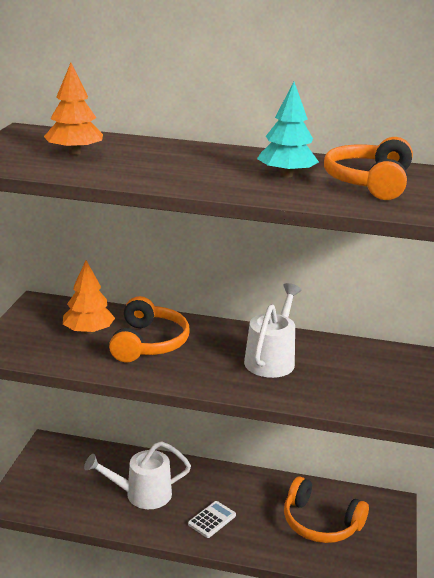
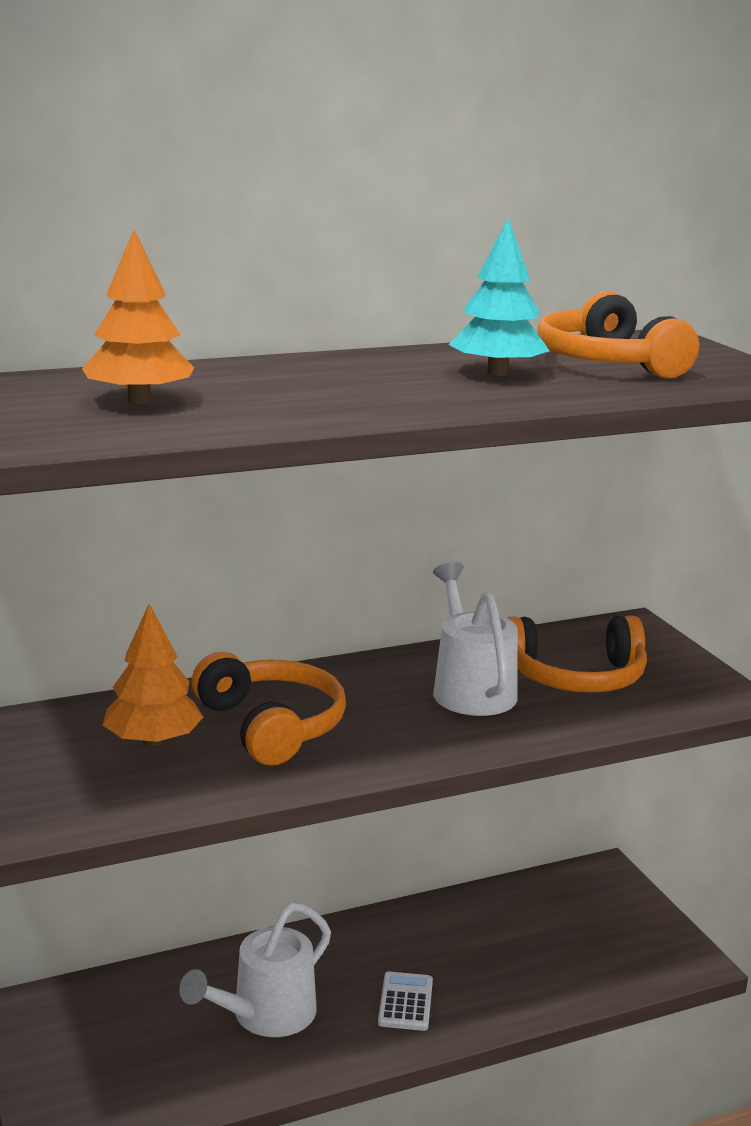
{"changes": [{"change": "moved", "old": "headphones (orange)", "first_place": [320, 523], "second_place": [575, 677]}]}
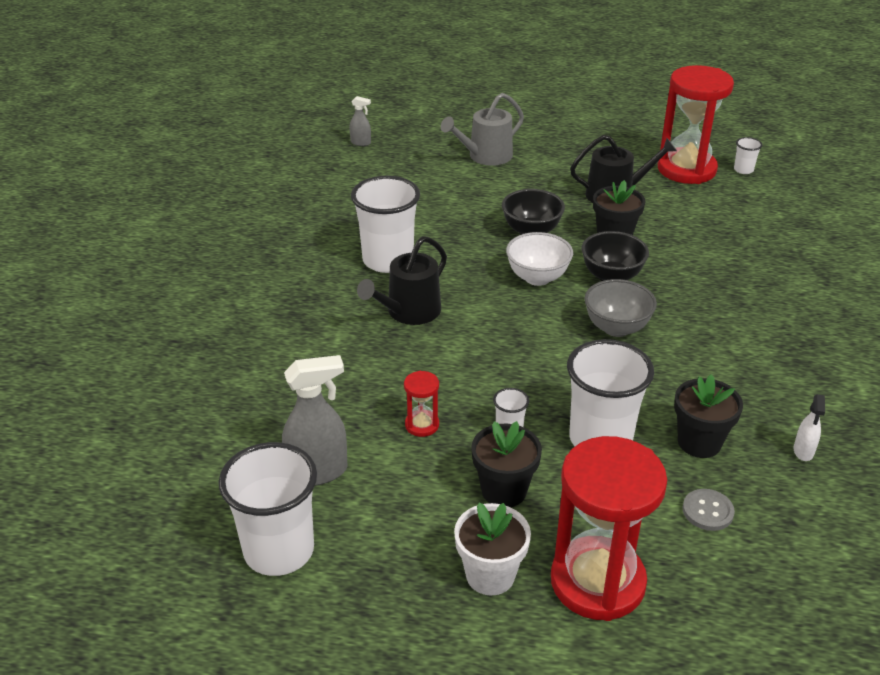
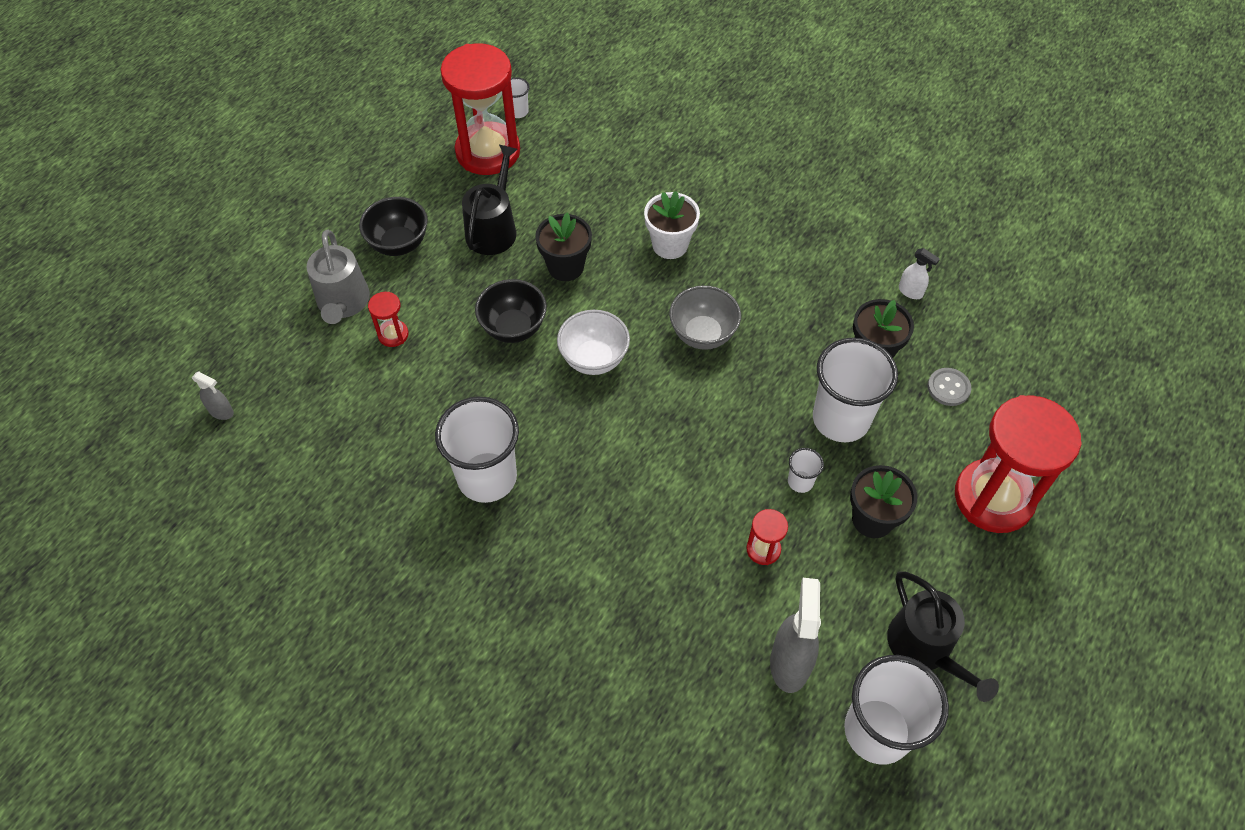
{"changes": [{"change": "added", "new": "hourglass (red)", "second_place": [393, 334]}, {"change": "moved", "old": "watering can (black)", "first_place": [409, 312], "second_place": [925, 648]}, {"change": "moved", "old": "flower pot (white)", "first_place": [490, 575], "second_place": [670, 245]}, {"change": "moved", "old": "bowl (black)", "first_place": [611, 276], "second_place": [399, 244]}, {"change": "turned", "old": "spray bottle (grey)", "first_place": [361, 143], "second_place": [221, 411], "degrees": 75}]}
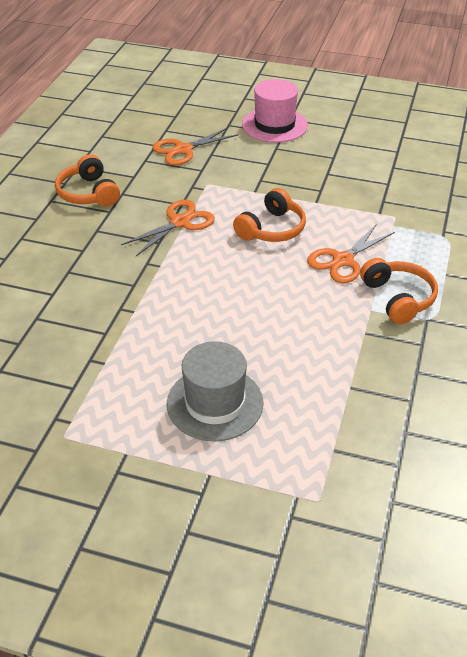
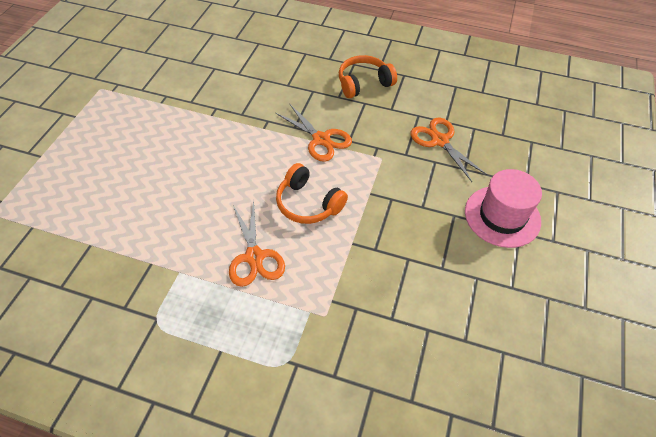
{"changes": [{"change": "removed", "old": "hat (grey)", "first_place": [215, 403]}, {"change": "removed", "old": "headphones (orange)", "first_place": [398, 298]}, {"change": "turned", "old": "scissors (orange)", "first_place": [343, 260], "second_place": [254, 257], "degrees": -150}]}
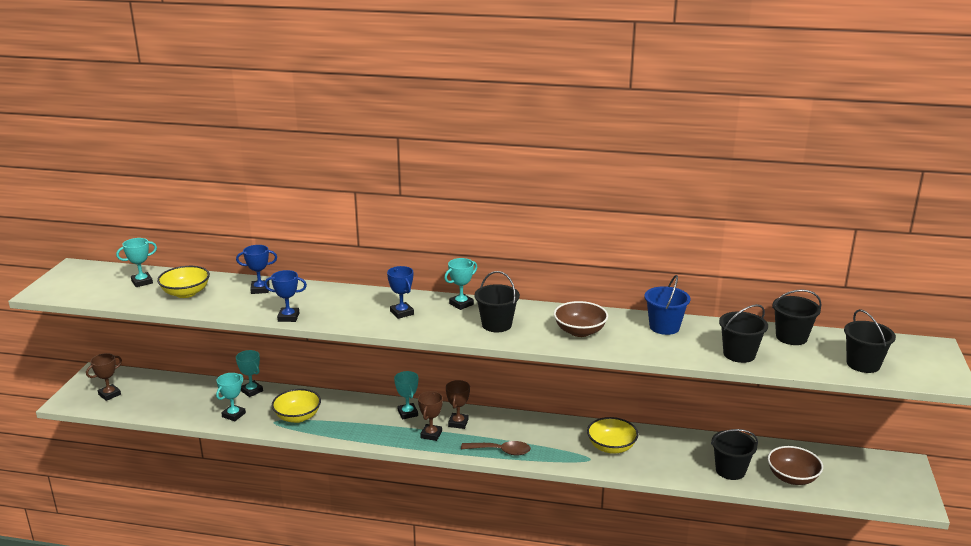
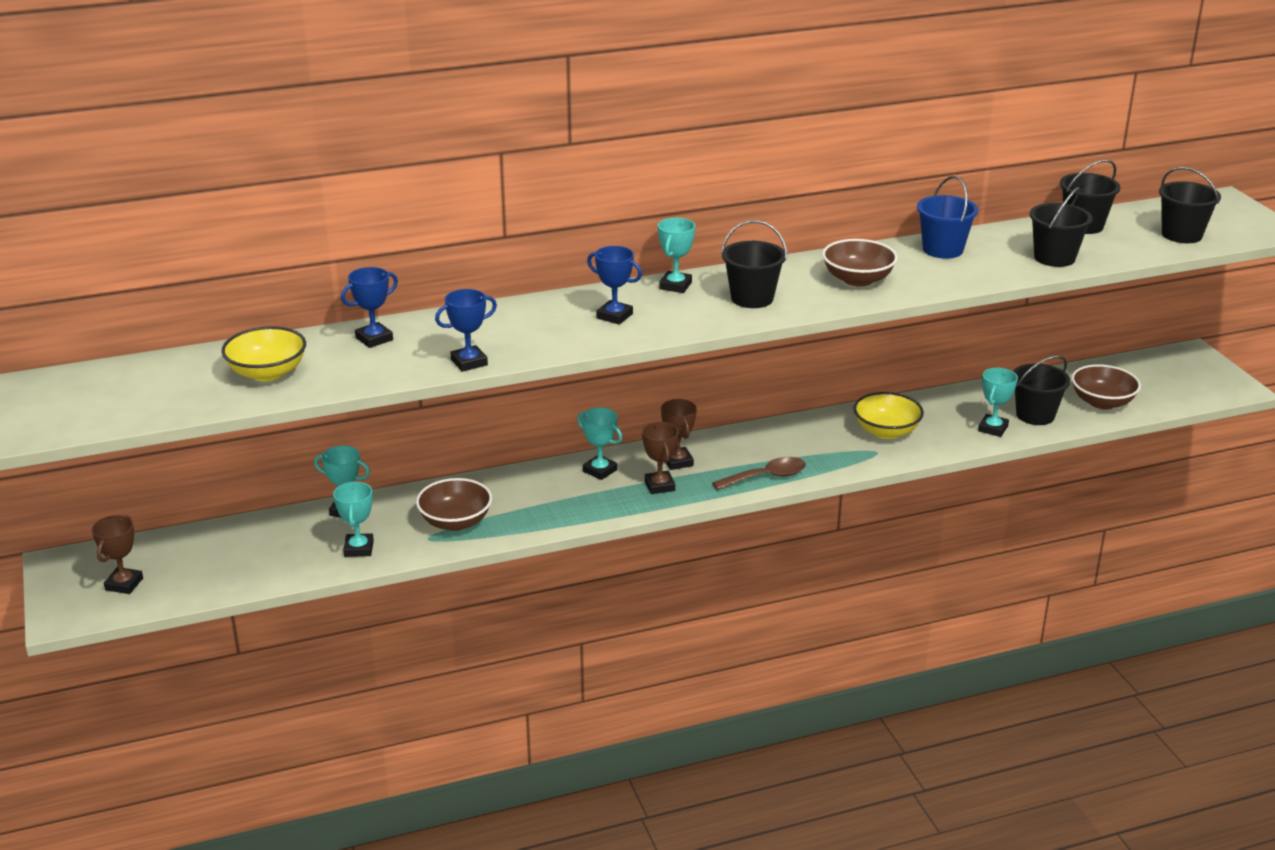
{"changes": [{"change": "moved", "old": "trophy (turquoise)", "first_place": [142, 282], "second_place": [993, 428]}, {"change": "recoloured", "old": "bowl (yellow)", "new": "bowl (brown)", "first_place": [297, 417], "second_place": [455, 522]}]}
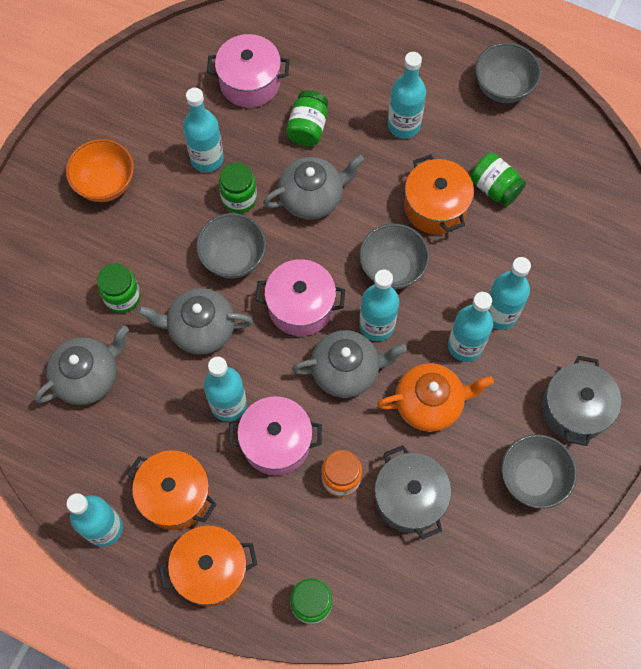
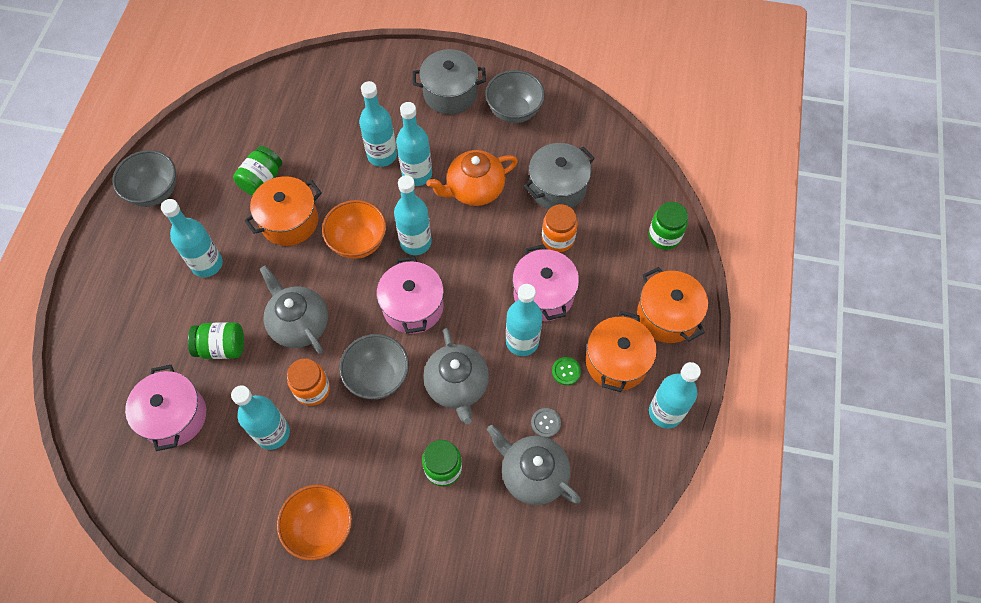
{"changes": [{"change": "removed", "old": "teapot (grey)", "first_place": [346, 370]}, {"change": "added", "new": "button (grey)", "second_place": [545, 423]}, {"change": "added", "new": "button (green)", "second_place": [566, 371]}, {"change": "recoloured", "old": "jar (green)", "new": "jar (orange)", "first_place": [239, 198], "second_place": [312, 389]}, {"change": "recoloured", "old": "bowl (grey)", "new": "bowl (orange)", "first_place": [392, 268], "second_place": [358, 242]}, {"change": "turned", "old": "teapot (orange)", "first_place": [429, 403], "second_place": [474, 189], "degrees": -90}]}
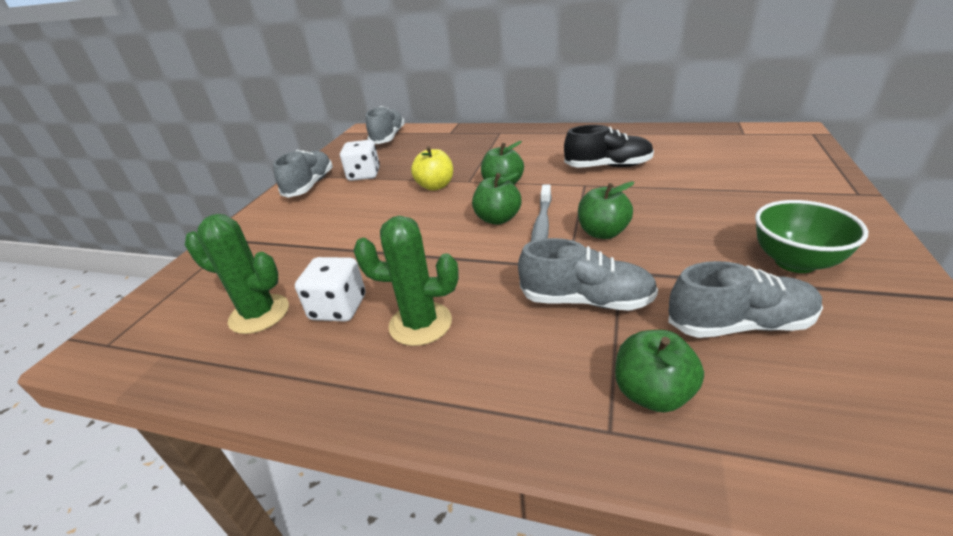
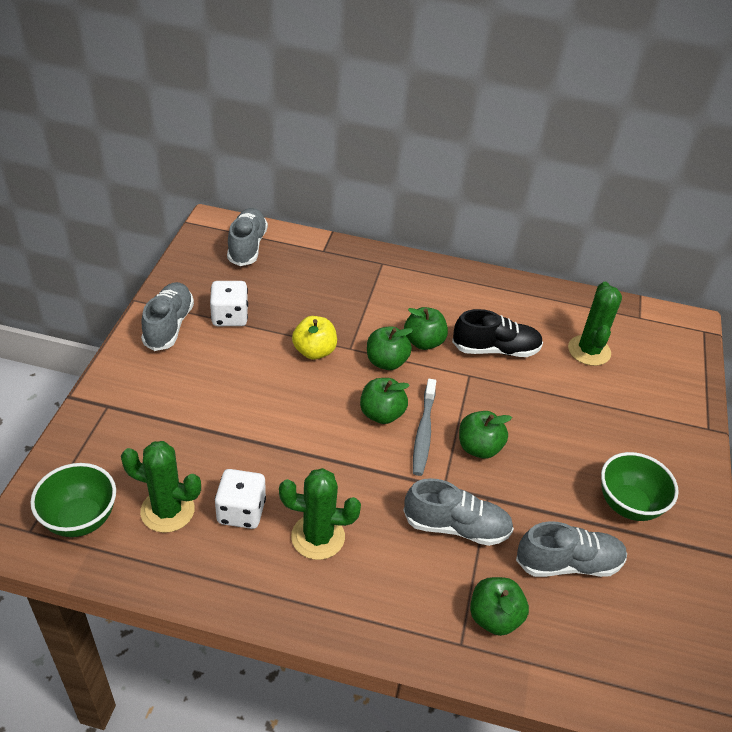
{"changes": [{"change": "added", "new": "bowl (green)", "second_place": [80, 519]}, {"change": "added", "new": "apple (green)", "second_place": [423, 342]}, {"change": "added", "new": "cactus (green)", "second_place": [589, 351]}]}
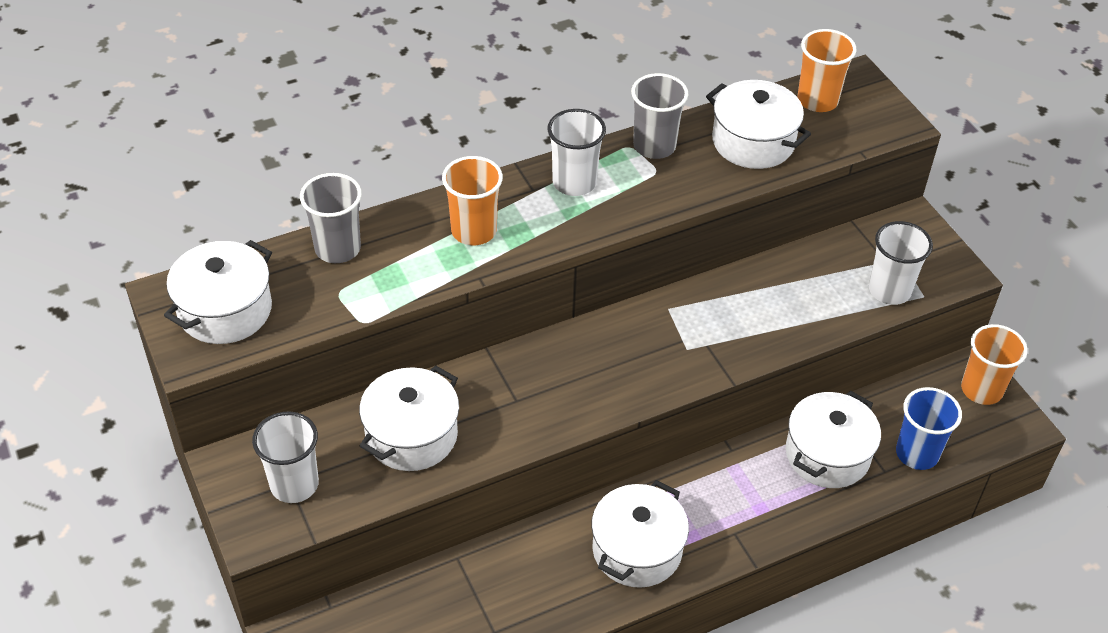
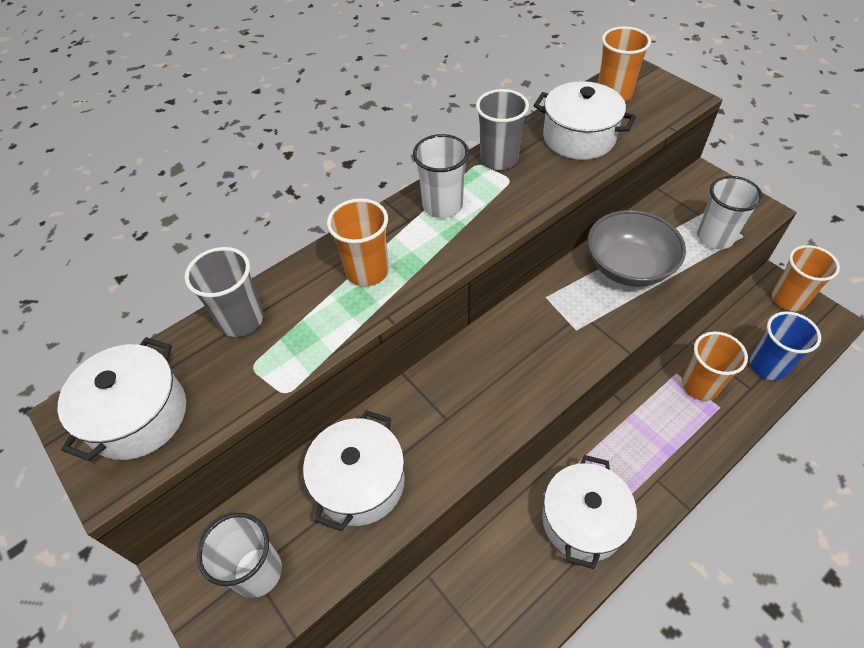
{"changes": [{"change": "added", "new": "bowl (grey)", "second_place": [628, 267]}, {"change": "replaced", "old": "pot (white)", "new": "cup (orange)", "first_place": [827, 454], "second_place": [700, 385]}]}
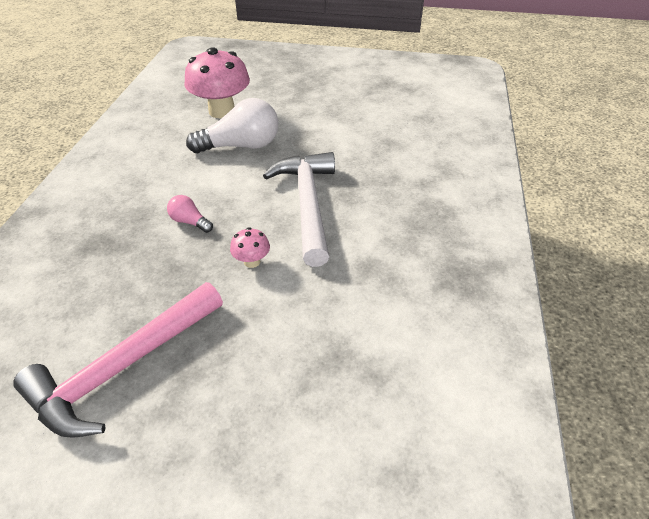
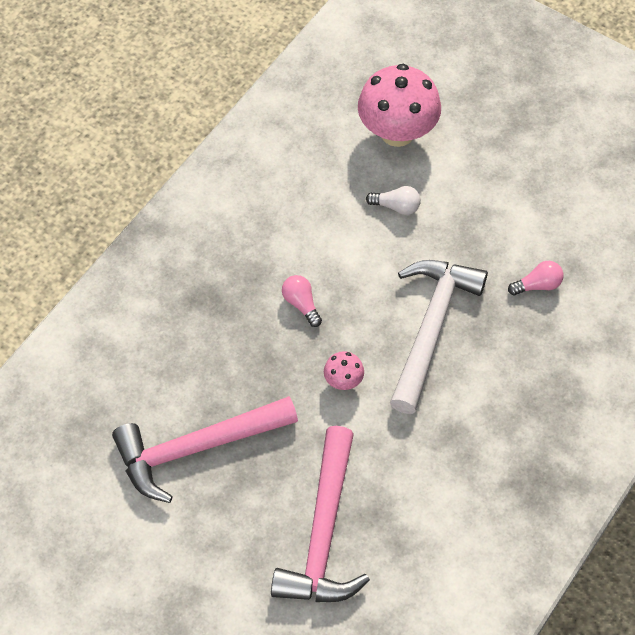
{"changes": [{"change": "added", "new": "hammer (pink)", "second_place": [323, 533]}, {"change": "added", "new": "light bulb (pink)", "second_place": [537, 285]}, {"change": "resized", "old": "light bulb (white)", "first_place": [241, 146], "second_place": [396, 206], "factor": 0.48}]}
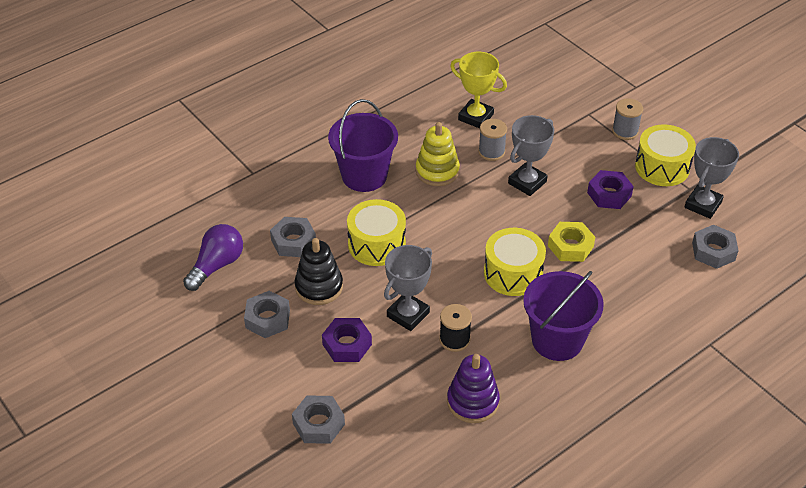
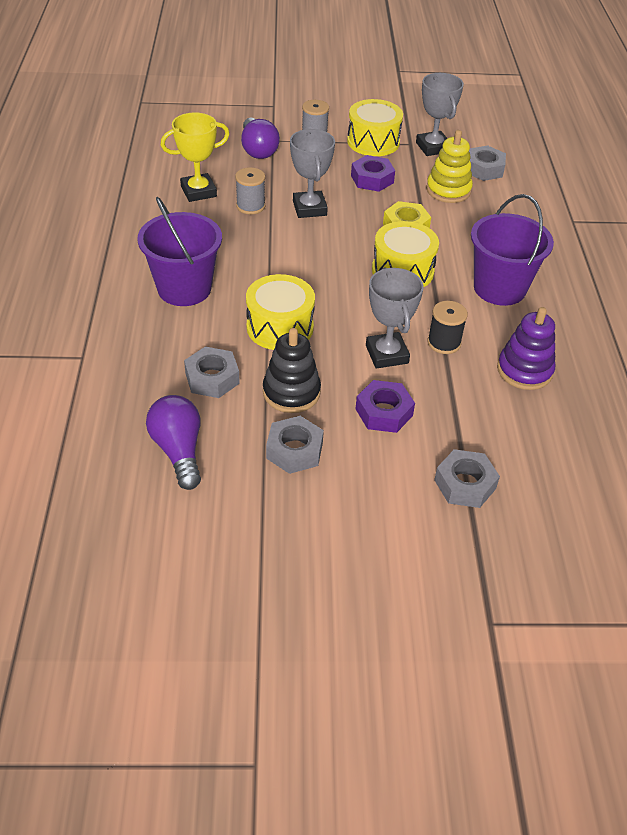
{"changes": [{"change": "added", "new": "light bulb (purple)", "second_place": [258, 150]}, {"change": "moved", "old": "stacking toy (yellow)", "first_place": [437, 171], "second_place": [448, 190]}]}
